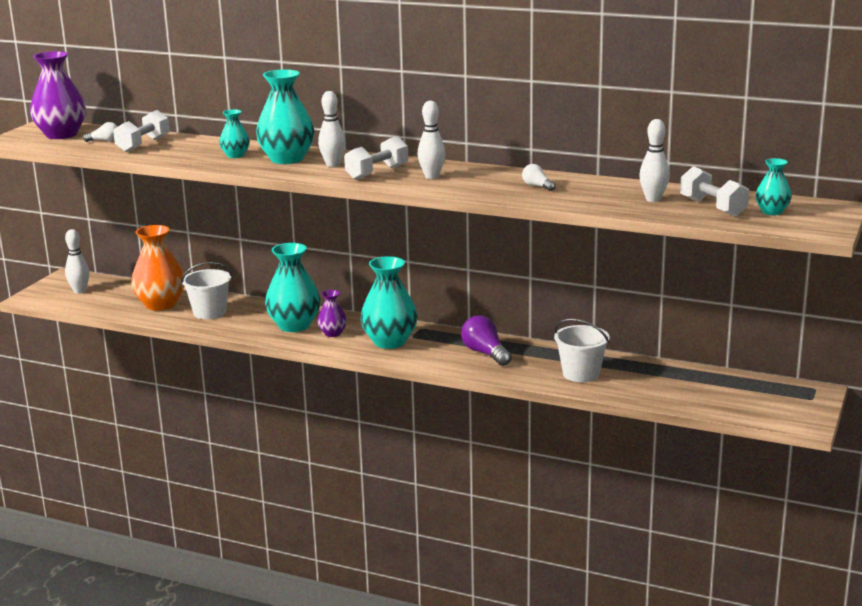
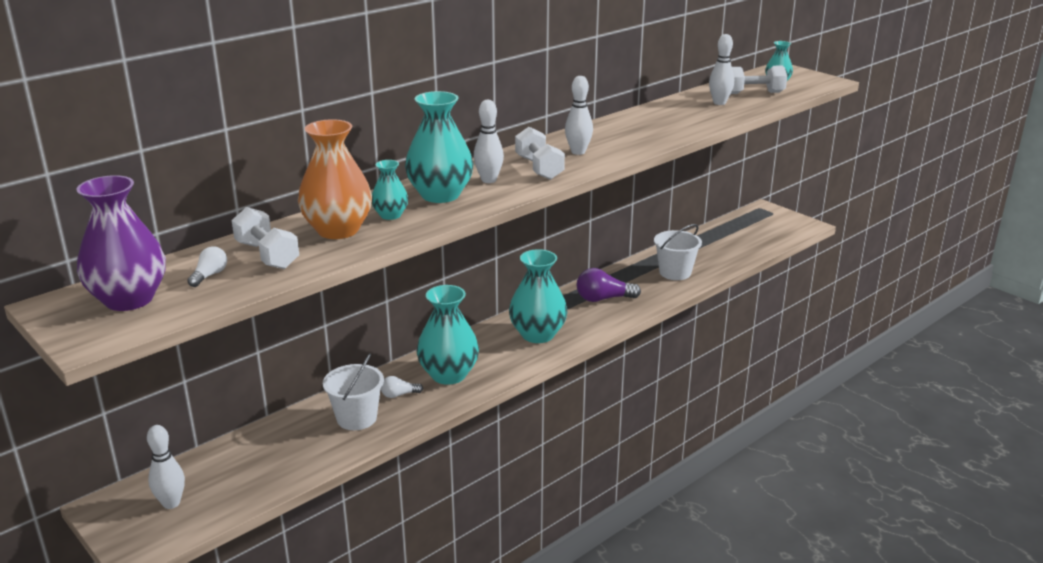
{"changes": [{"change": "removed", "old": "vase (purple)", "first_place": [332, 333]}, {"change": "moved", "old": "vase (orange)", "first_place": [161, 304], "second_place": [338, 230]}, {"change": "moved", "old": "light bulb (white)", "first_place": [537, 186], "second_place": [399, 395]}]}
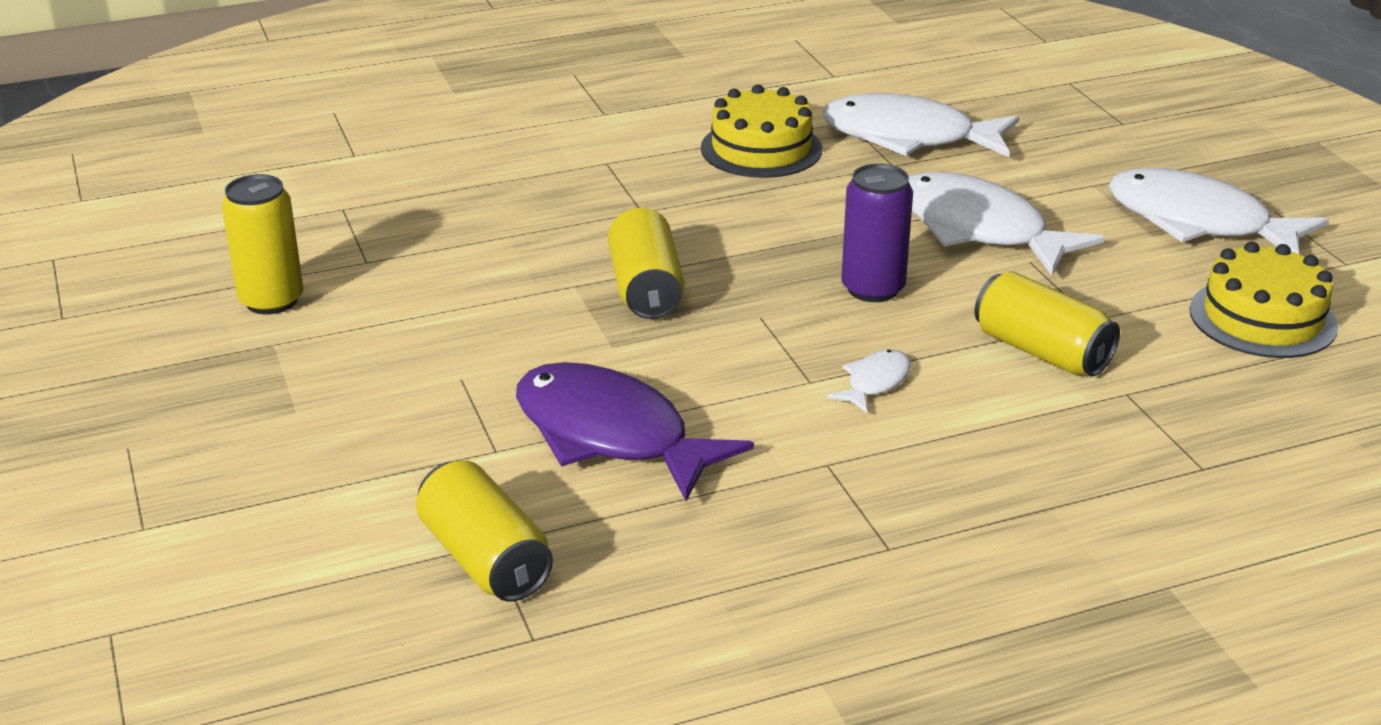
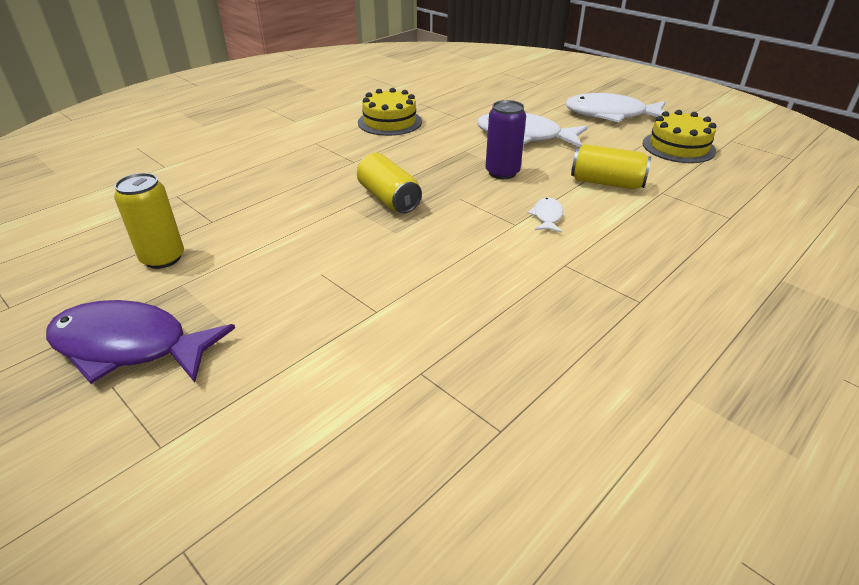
{"changes": [{"change": "removed", "old": "can (yellow)", "first_place": [485, 559]}, {"change": "removed", "old": "fish (white)", "first_place": [909, 137]}, {"change": "moved", "old": "fish (purple)", "first_place": [611, 435], "second_place": [129, 346]}]}
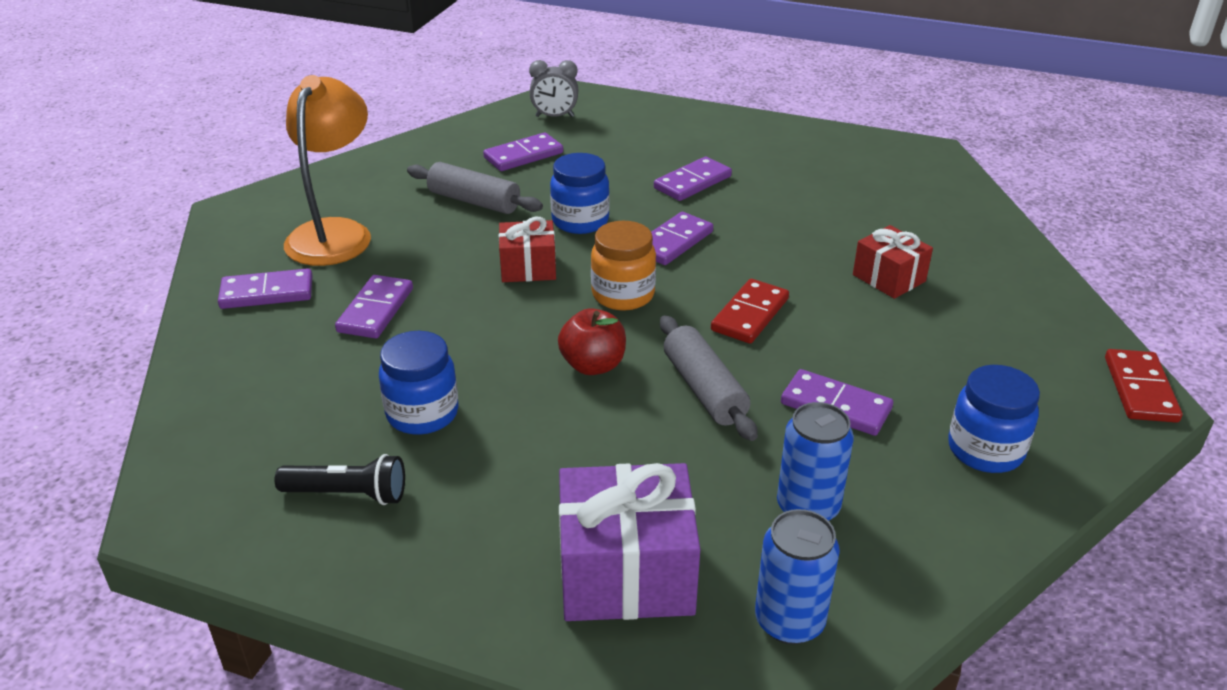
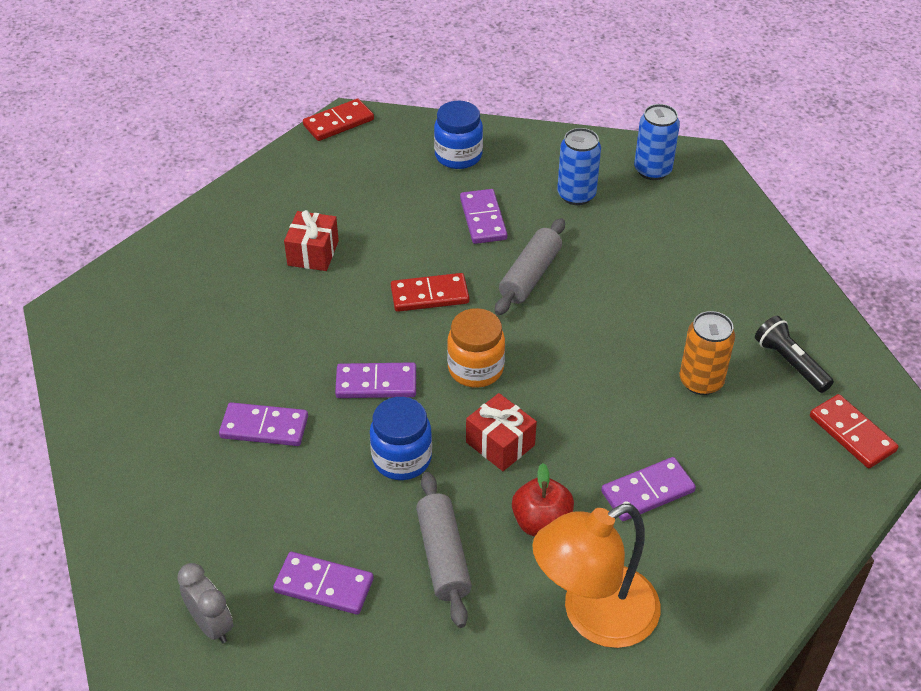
{"changes": [{"change": "removed", "old": "domino (purple)", "first_place": [267, 293]}, {"change": "removed", "old": "gift (purple)", "first_place": [626, 573]}, {"change": "added", "new": "domino (red)", "second_place": [852, 434]}, {"change": "moved", "old": "apple (red)", "first_place": [593, 365], "second_place": [541, 523]}, {"change": "replaced", "old": "jar (blue)", "new": "can (orange)", "first_place": [422, 414], "second_place": [701, 381]}]}
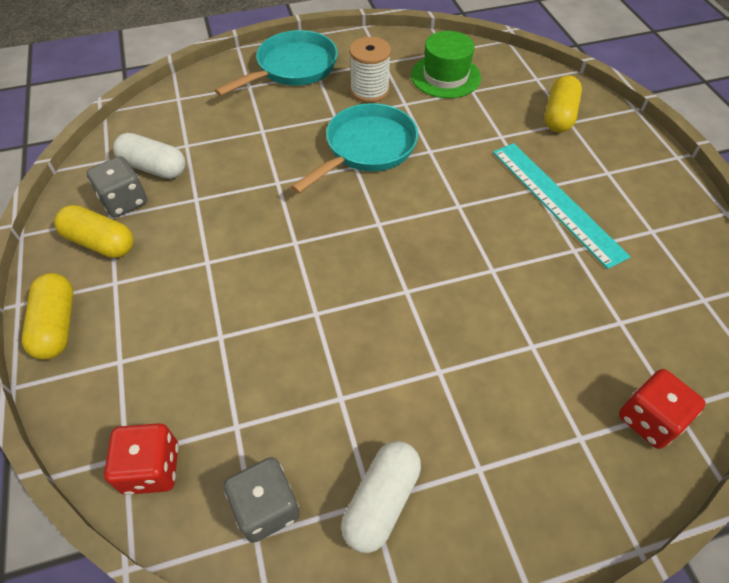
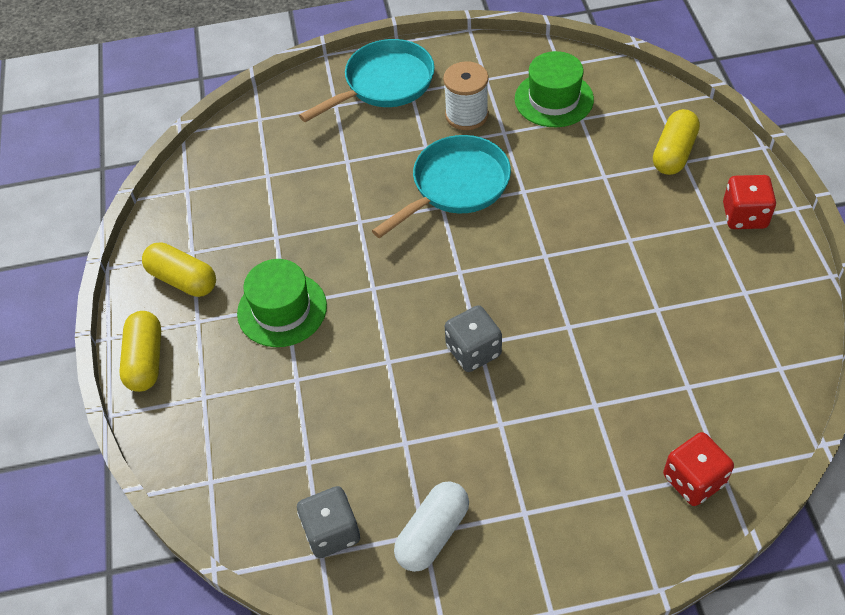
{"changes": [{"change": "removed", "old": "capsule (white)", "first_place": [153, 168]}, {"change": "removed", "old": "ruler (turquoise)", "first_place": [556, 201]}, {"change": "added", "new": "hat (green)", "second_place": [282, 309]}, {"change": "moved", "old": "dice (grey)", "first_place": [124, 201], "second_place": [473, 351]}, {"change": "moved", "old": "dice (red)", "first_place": [151, 468], "second_place": [744, 216]}]}
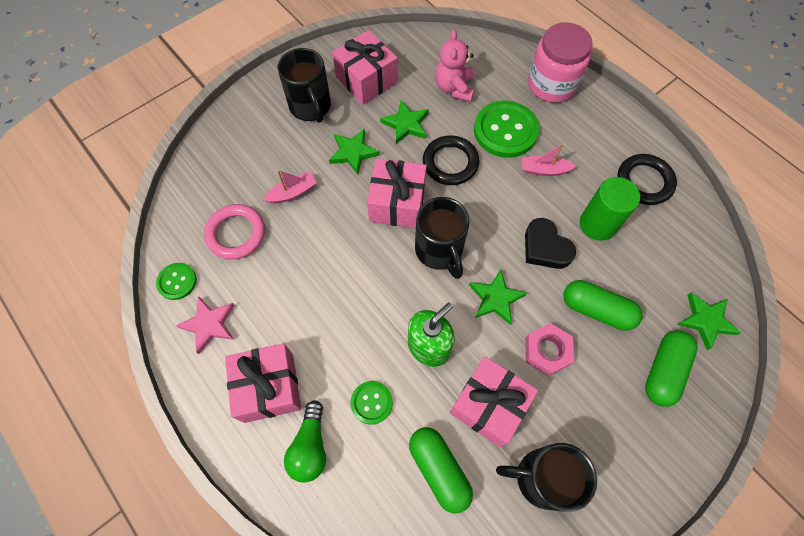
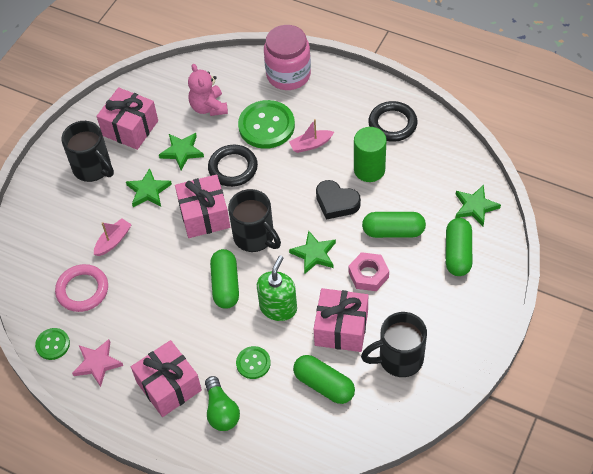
{"changes": [{"change": "added", "new": "capsule (green)", "second_place": [225, 285]}]}
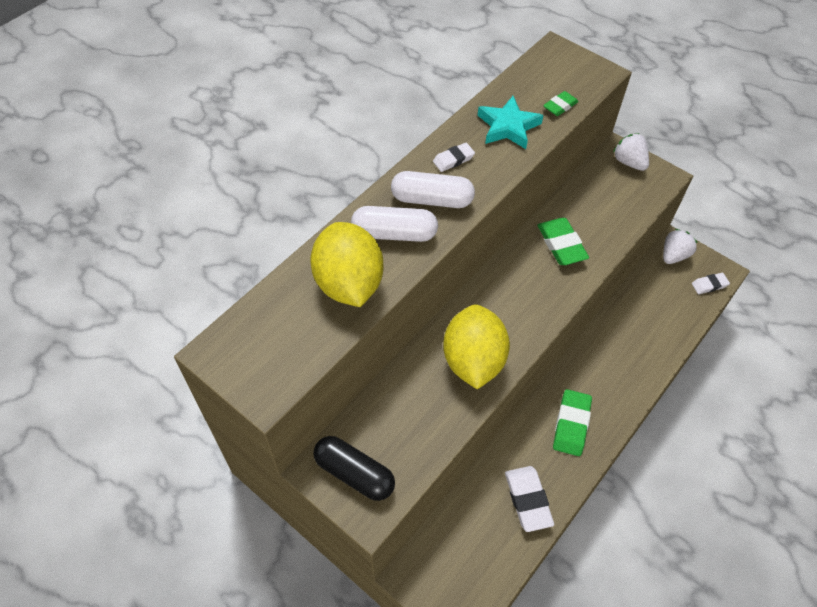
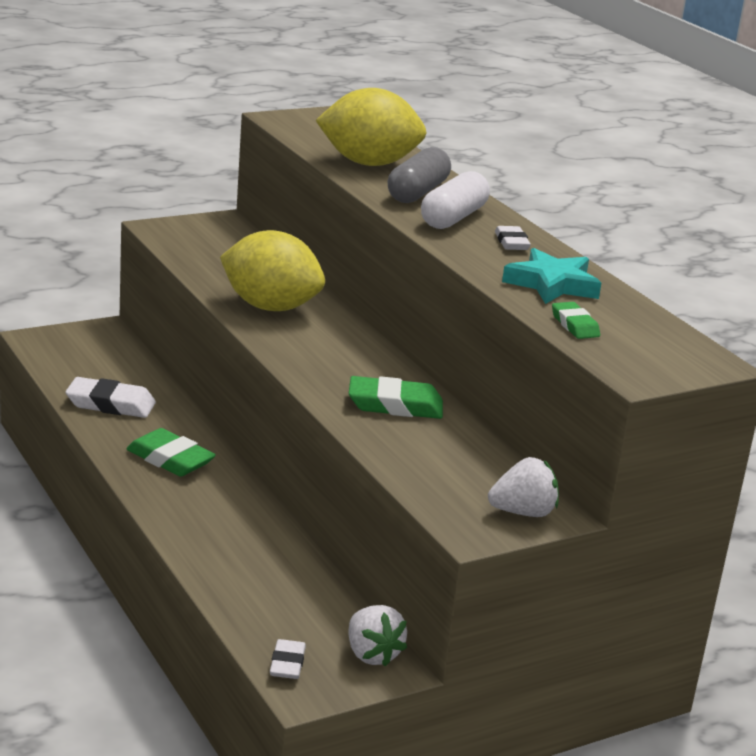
{"changes": [{"change": "removed", "old": "capsule (black)", "first_place": [354, 474]}, {"change": "recoloured", "old": "capsule (white)", "new": "capsule (grey)", "first_place": [394, 233], "second_place": [418, 192]}]}
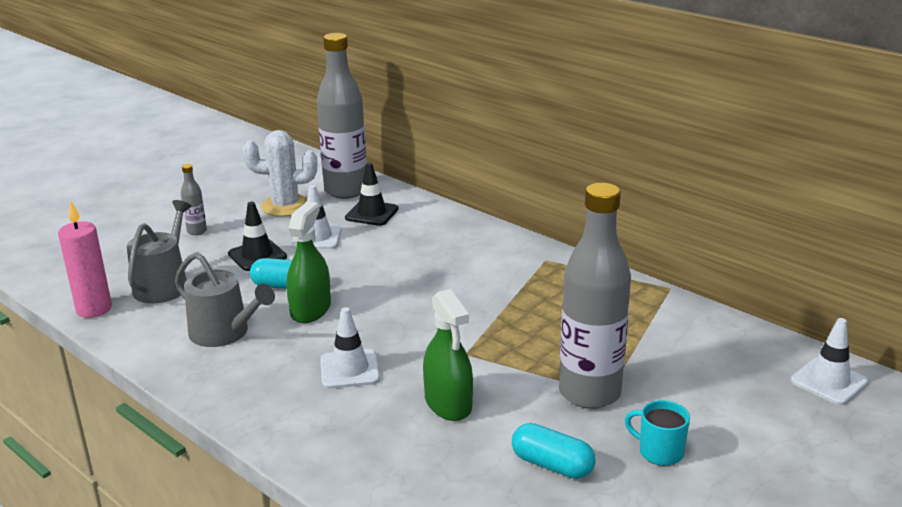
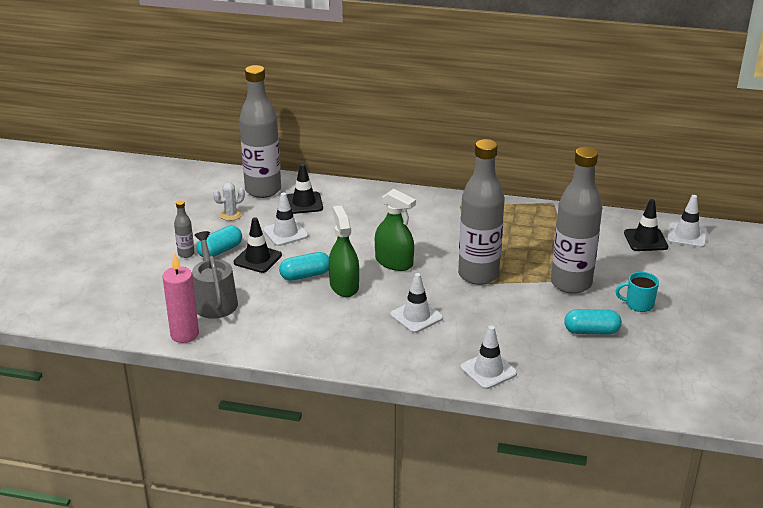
{"changes": [{"change": "removed", "old": "watering can (grey)", "first_place": [224, 333]}, {"change": "added", "new": "capsule (turquoise)", "second_place": [220, 251]}, {"change": "added", "new": "bottle (grey)", "second_place": [478, 275]}, {"change": "added", "new": "traffic cone (white)", "second_place": [488, 370]}, {"change": "added", "new": "traffic cone (black)", "second_place": [645, 240]}, {"change": "moved", "old": "spray bottle (green)", "first_place": [448, 403], "second_place": [394, 262]}, {"change": "resized", "old": "cactus (white)", "first_place": [285, 206], "second_place": [231, 215], "factor": 0.55}]}
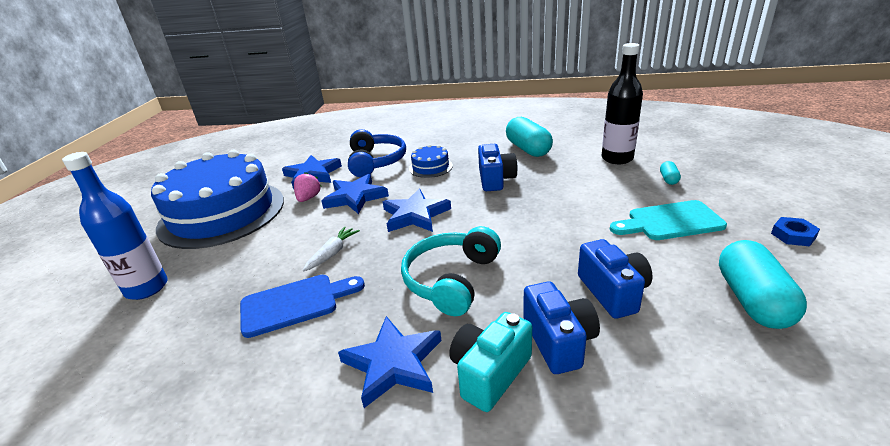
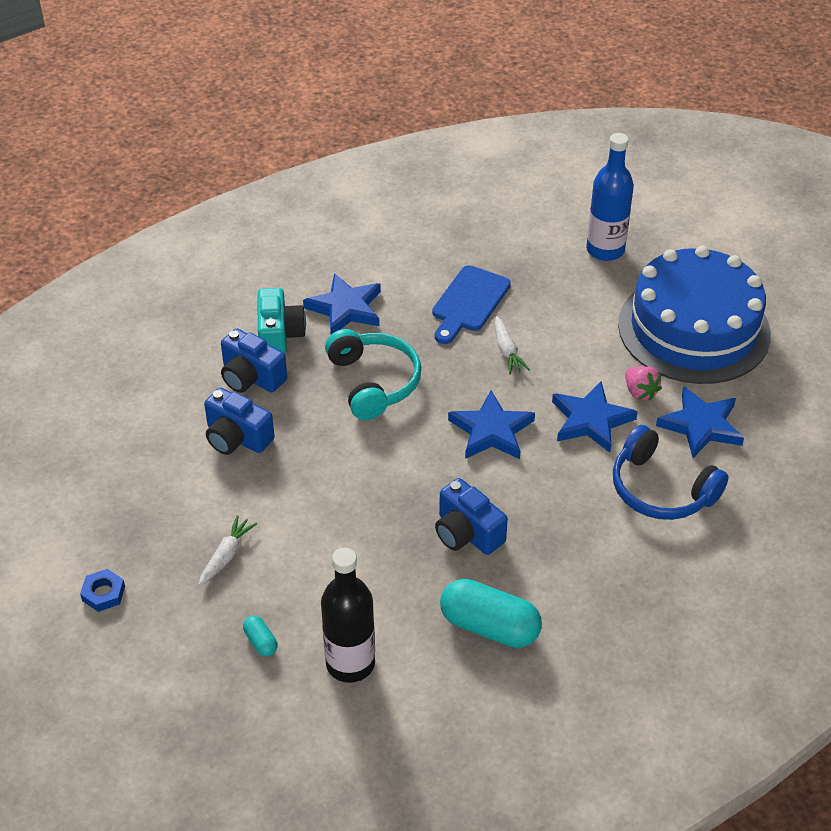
{"changes": [{"change": "removed", "old": "cake (blue)", "first_place": [430, 167]}, {"change": "removed", "old": "capsule (turquoise)", "first_place": [752, 300]}, {"change": "replaced", "old": "cutting board (turquoise)", "new": "carrot (white)", "first_place": [670, 222], "second_place": [227, 555]}]}
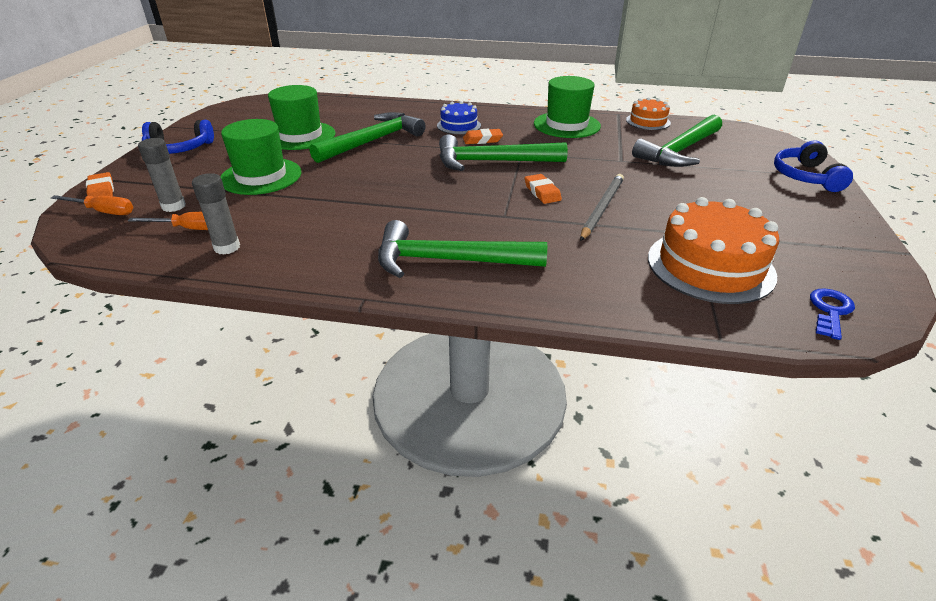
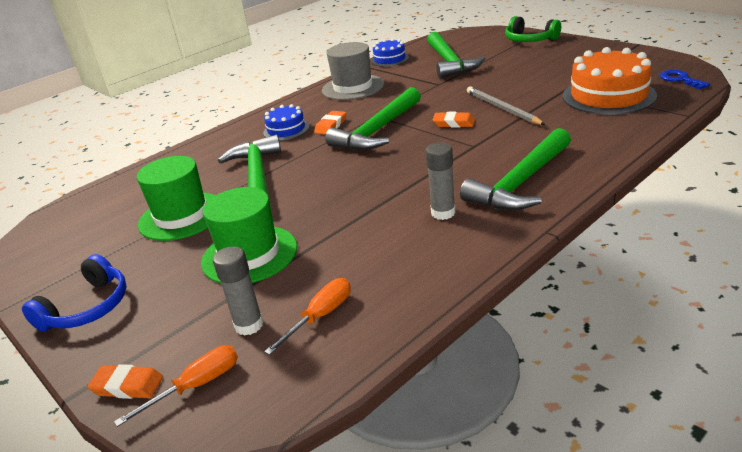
{"changes": [{"change": "moved", "old": "glue stick (grey)", "first_place": [227, 247], "second_place": [443, 213]}, {"change": "recoloured", "old": "hat (green)", "new": "hat (grey)", "first_place": [566, 125], "second_place": [353, 87]}, {"change": "recoloured", "old": "cake (orange)", "new": "cake (blue)", "first_place": [648, 121], "second_place": [389, 59]}, {"change": "recoloured", "old": "headphones (blue)", "new": "headphones (green)", "first_place": [805, 177], "second_place": [529, 40]}]}
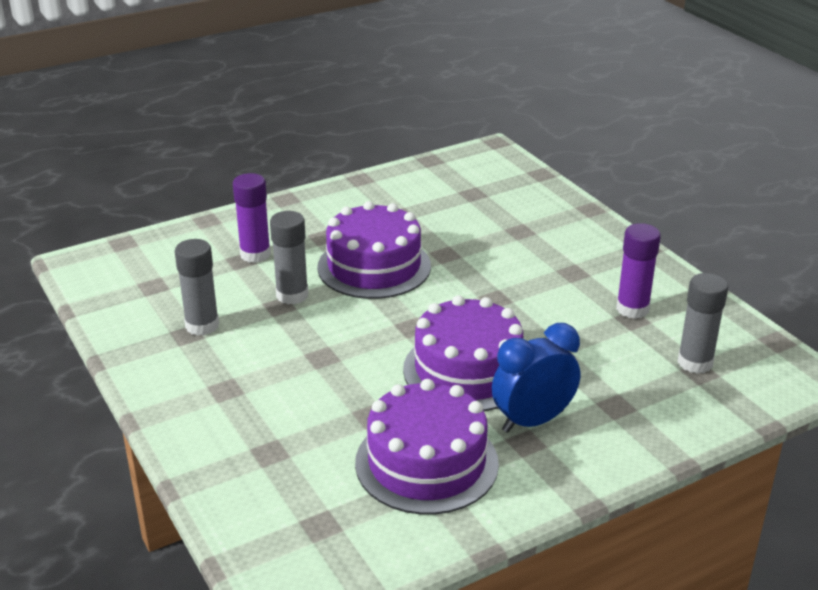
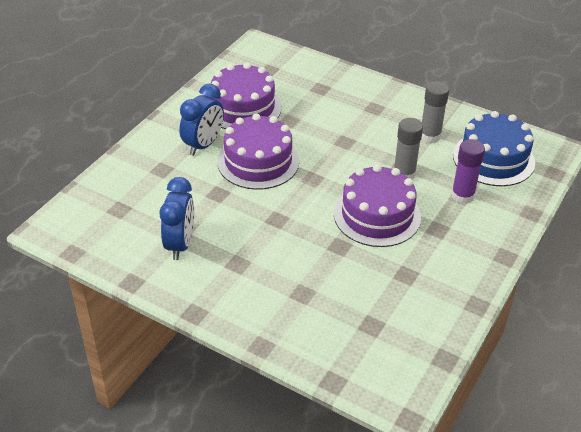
{"changes": [{"change": "removed", "old": "glue stick (grey)", "first_place": [695, 362]}, {"change": "added", "new": "cake (blue)", "second_place": [493, 159]}, {"change": "replaced", "old": "glue stick (purple)", "new": "clock (blue)", "first_place": [632, 309], "second_place": [180, 244]}]}
